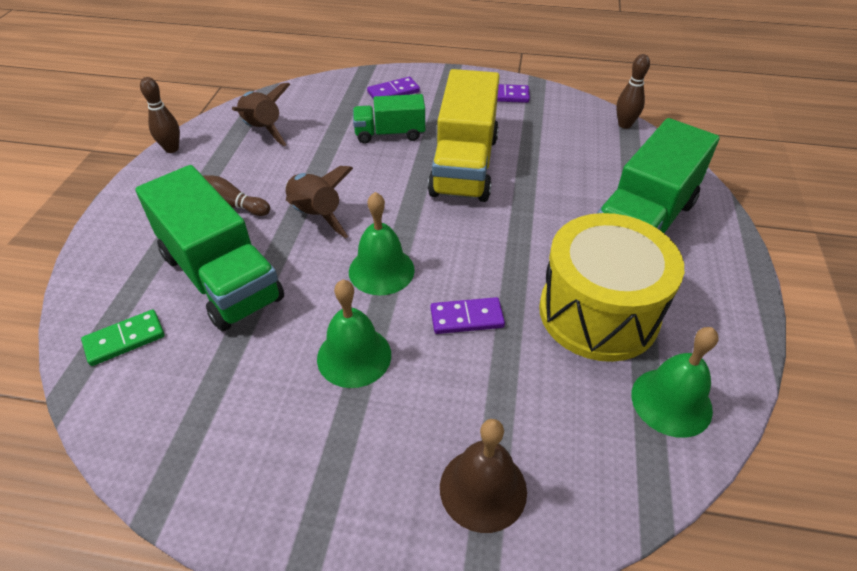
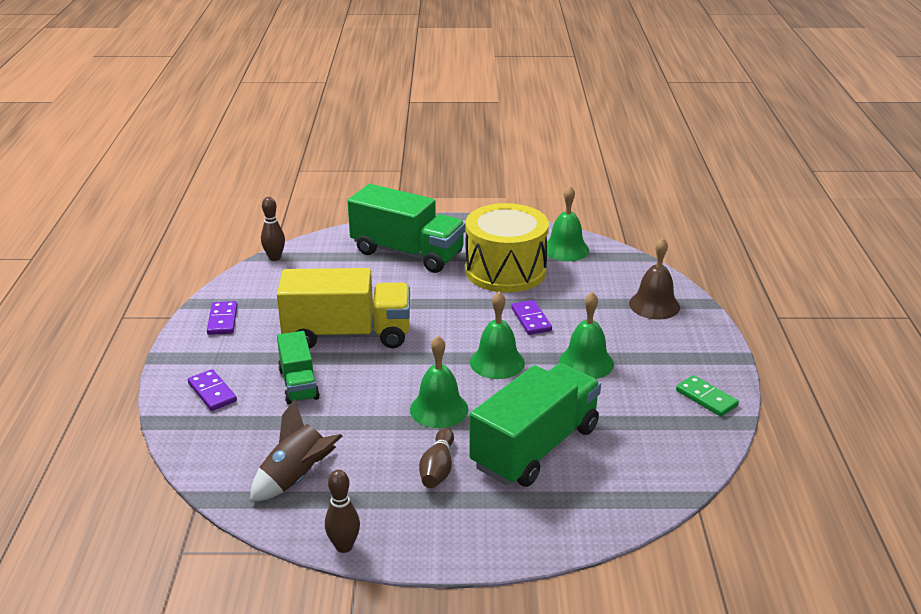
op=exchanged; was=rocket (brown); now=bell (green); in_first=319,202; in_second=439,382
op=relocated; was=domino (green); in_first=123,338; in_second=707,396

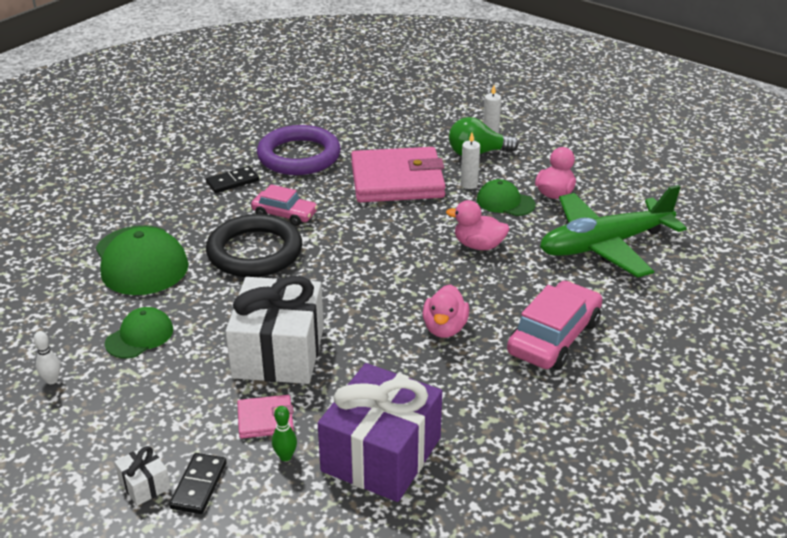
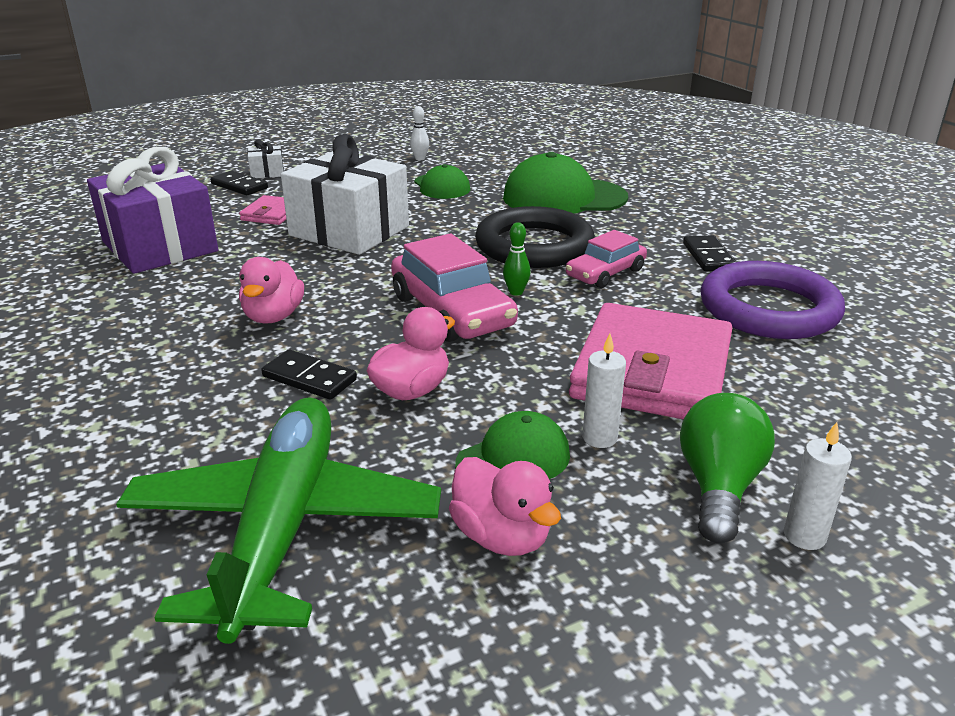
op=spun; was=duck (pink); in_first=446,311; in_second=271,290; clockwise=-120
op=appeared; now=domino (black); in_second=309,374
op=relocated; was=car (pink); in_first=554,325; in_second=454,287
op=relocated; was=bowling pin (green); in_first=284,433; in_second=517,259

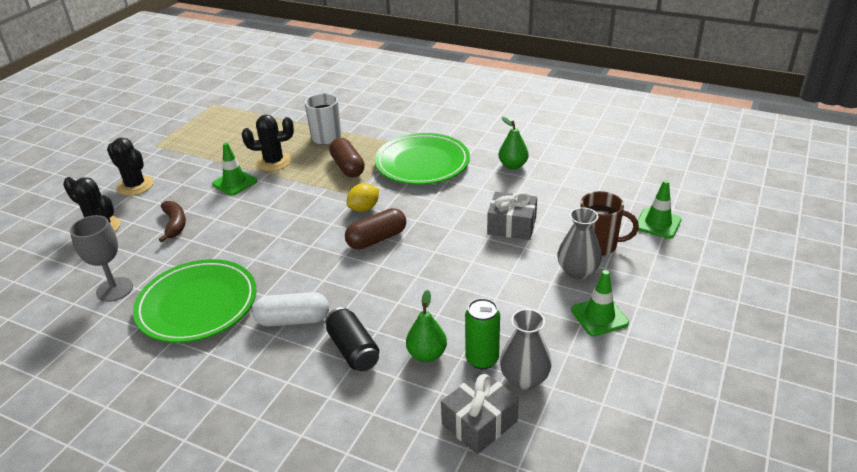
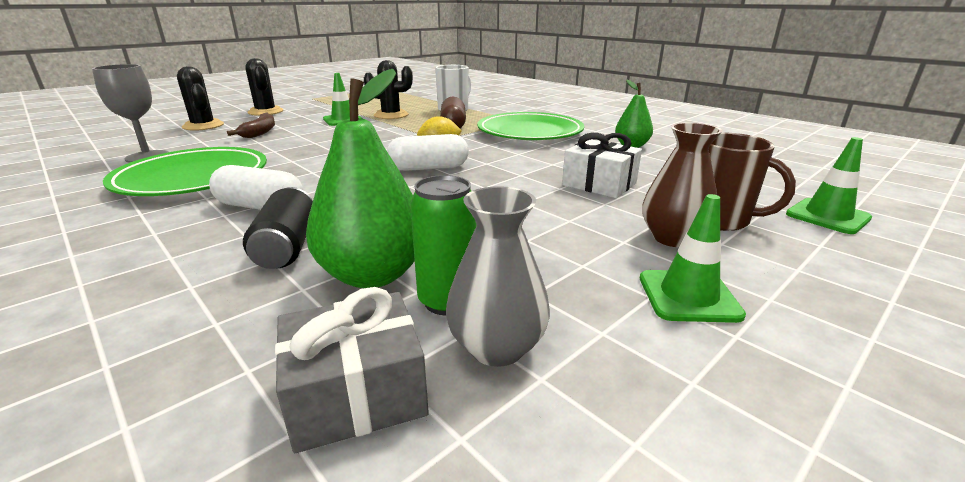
op=size; was=pear (green); in_first=426,326; in_second=360,178; ratio=1.67
op=colour; was=capsule (brown); now=capsule (white); in_first=375,229; in_second=428,152
op=colour; was=gift (grey); now=gift (white); in_first=512,216; in_second=602,165
op=colour; was=vase (grey); now=vase (brown); in_first=579,243; in_second=682,185

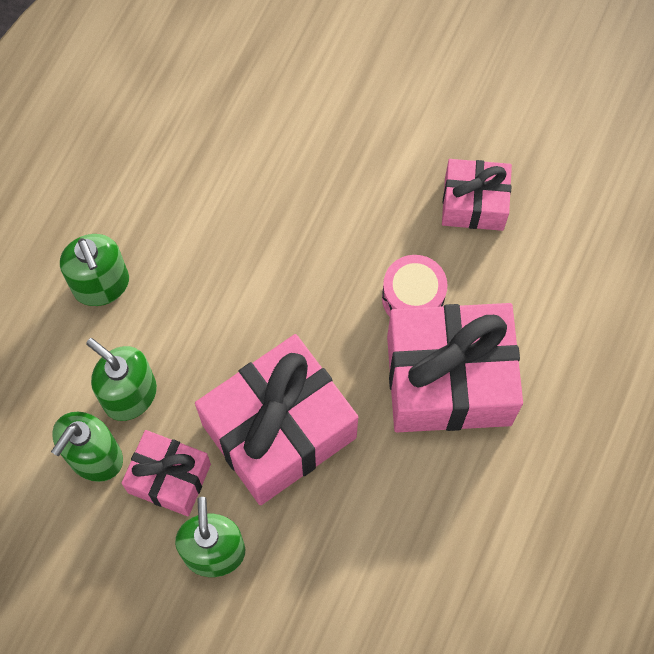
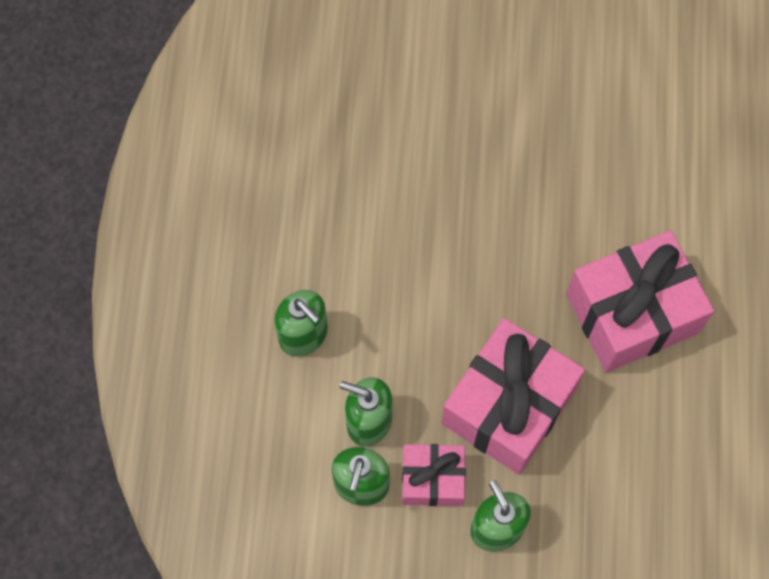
op=missing; was=drum (pink); in_first=415,286
op=missing; was=gift (pink); in_first=477,195

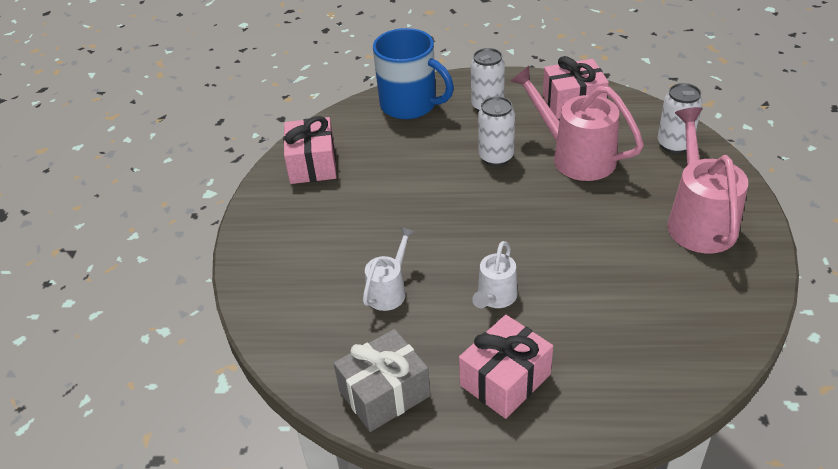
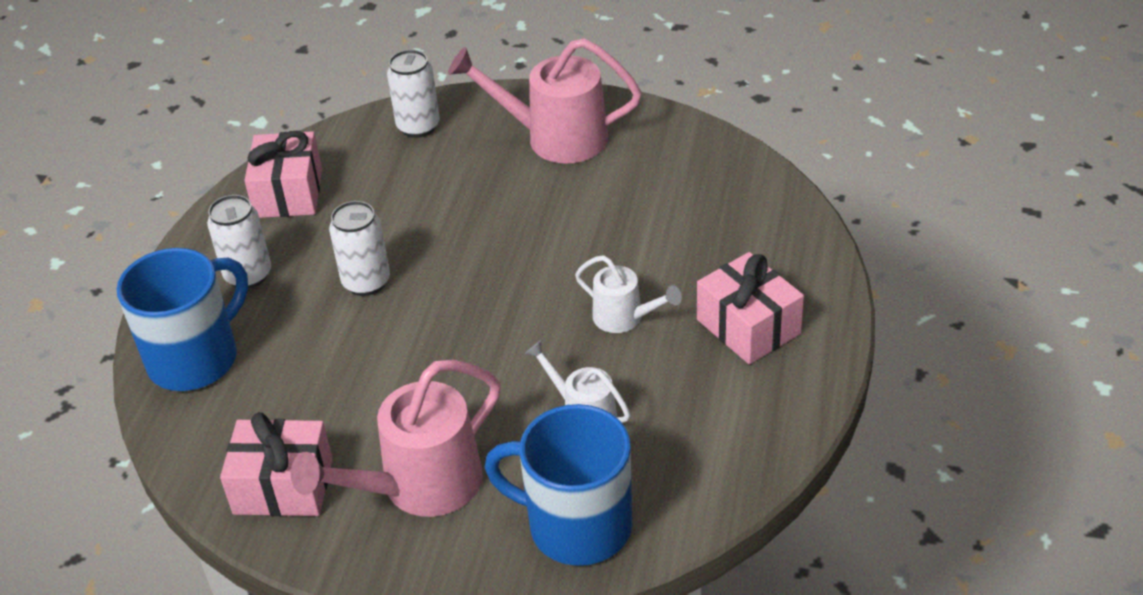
op=relocated; was=watering can (pink); in_first=577,123; in_second=396,438
op=appeared; now=mug (blue); in_second=558,485
op=missing; was=gift (grey); in_first=382,380

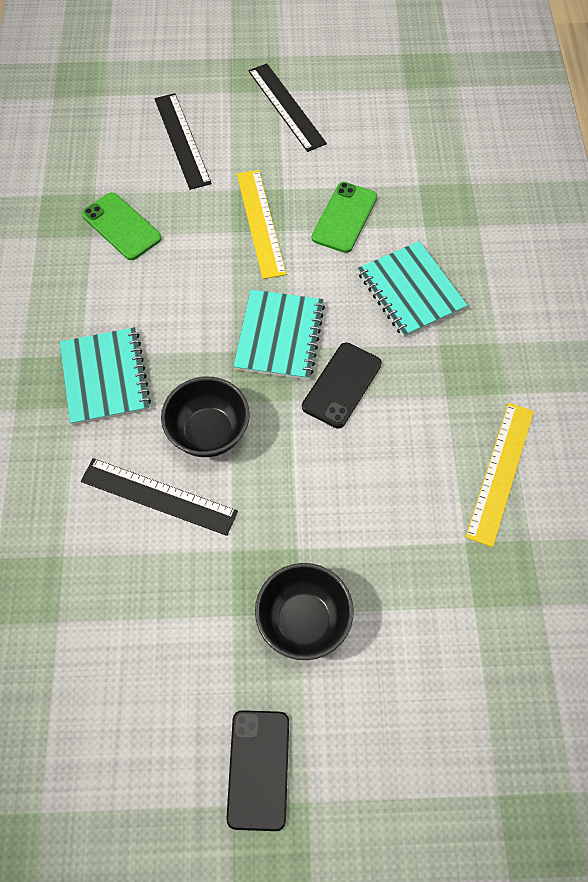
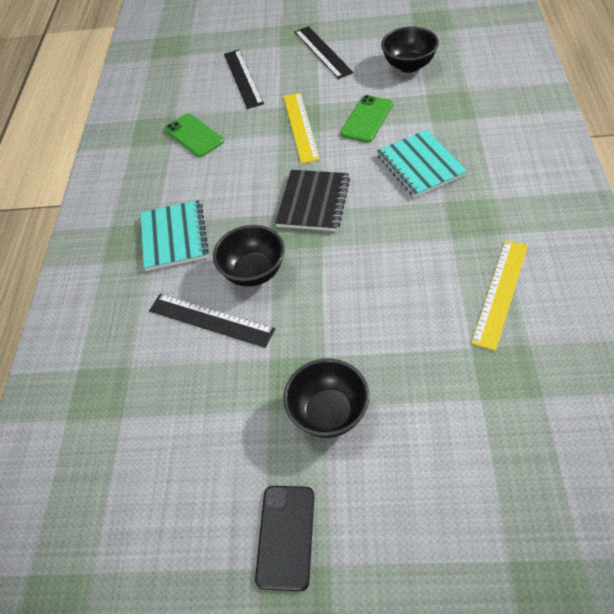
op=colour; was=notebook (turquoise); now=notebook (black); in_first=279,335; in_second=312,200
op=appeared; now=bowl (black); in_second=410,49
op=missing; was=phone (black); in_first=342,385

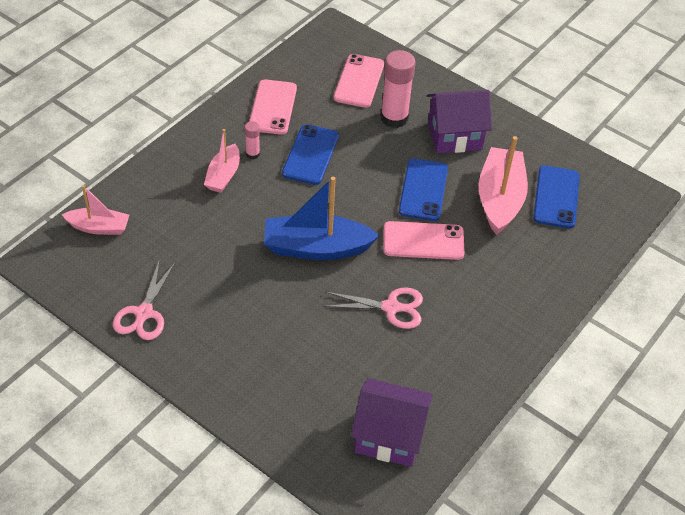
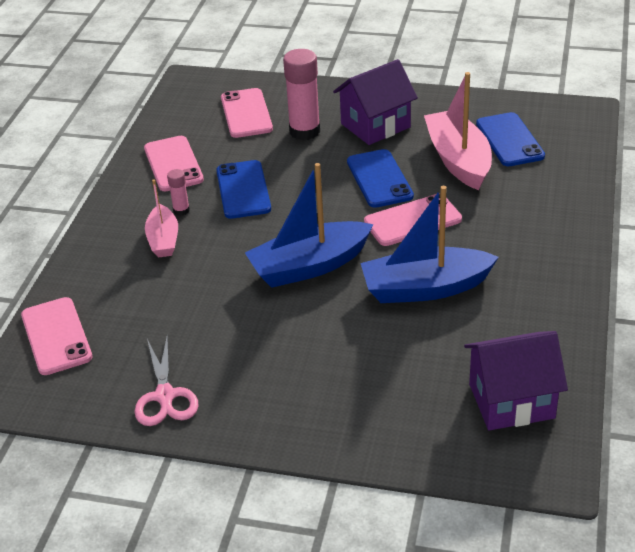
op=exchanged; was=boat (pink); now=phone (pink); in_first=95,210; in_second=57,336
op=exchanged; was=scissors (pink); now=boat (blue); in_first=373,308; in_second=429,244

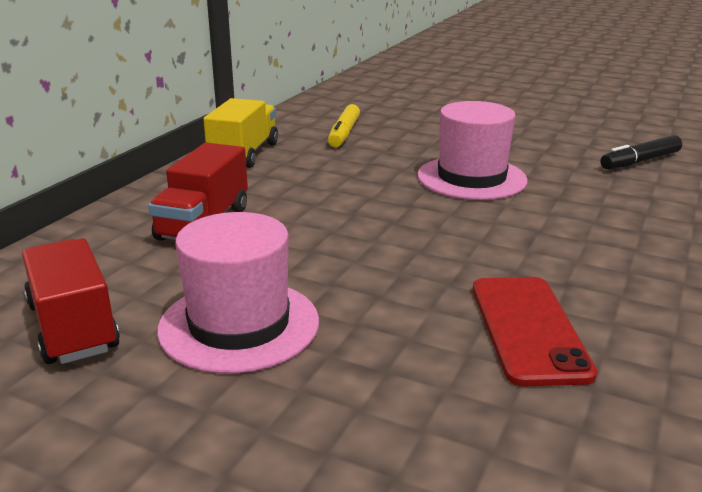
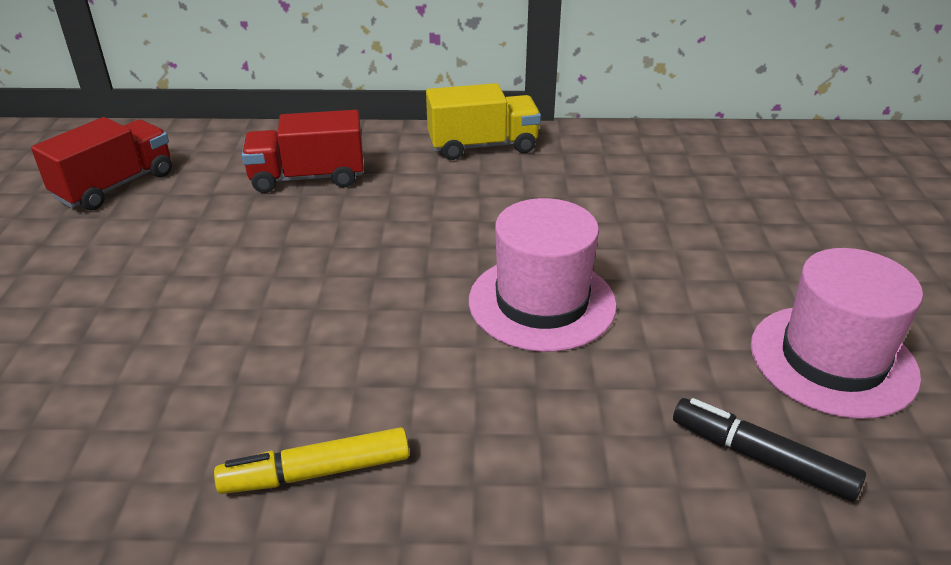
op=relocated; was=marker (yellow); in_first=344,125; in_second=311,460
op=relocated; was=hat (pink); in_first=238,292; in_second=837,333
op=missing; was=phone (red); in_first=535,331

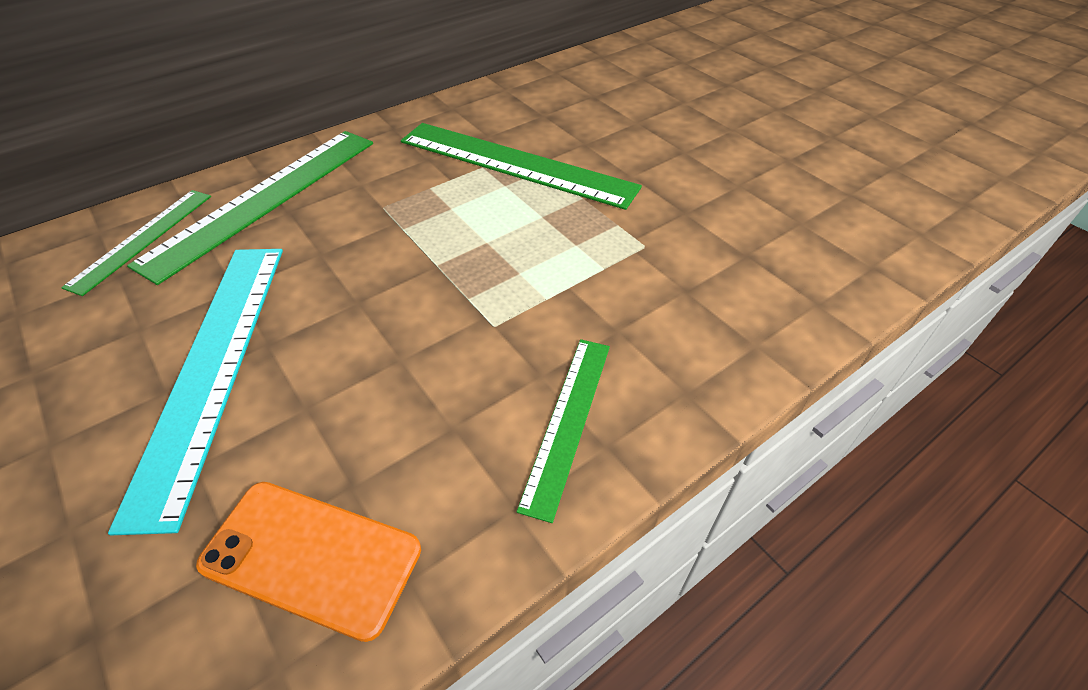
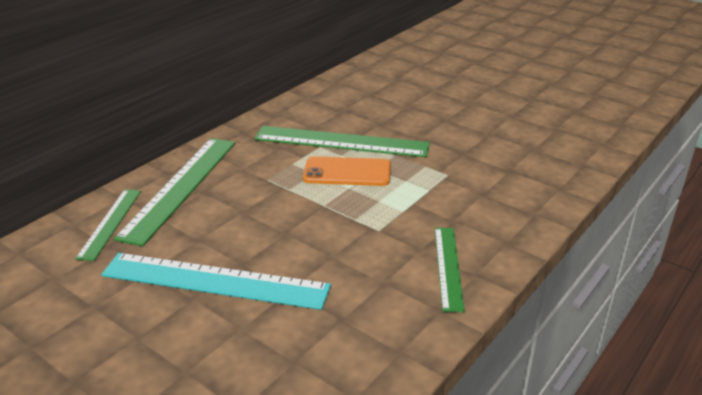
op=spun; was=ruler (turquoise); in_first=195,392; in_second=216,281; clockwise=-60
op=relocated; was=phone (orange); in_first=308,562; in_second=347,171

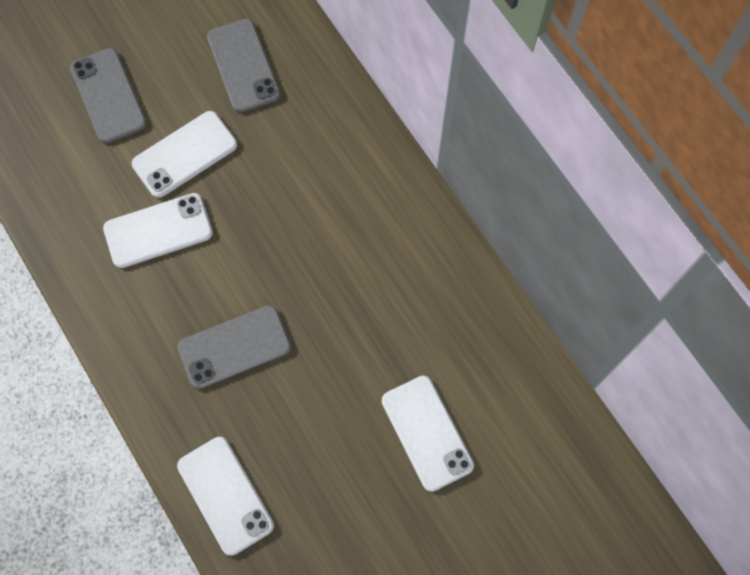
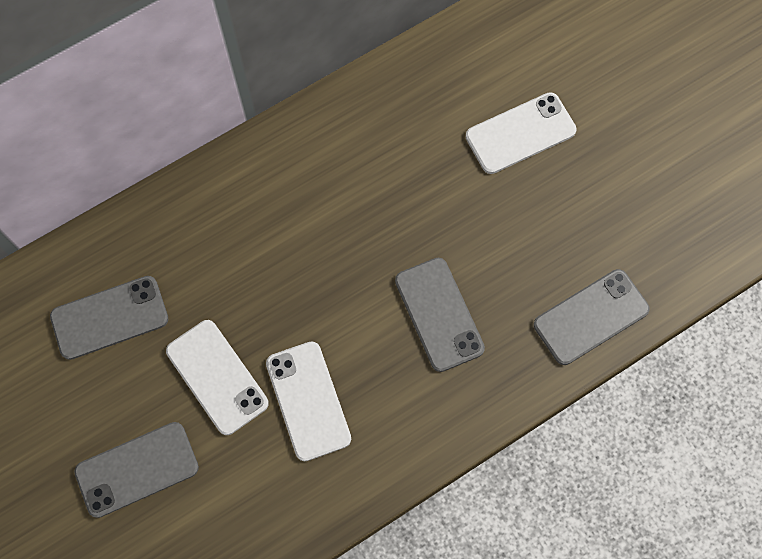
op=colour; was=phone (white); now=phone (grey); in_first=225,496; in_second=592,317

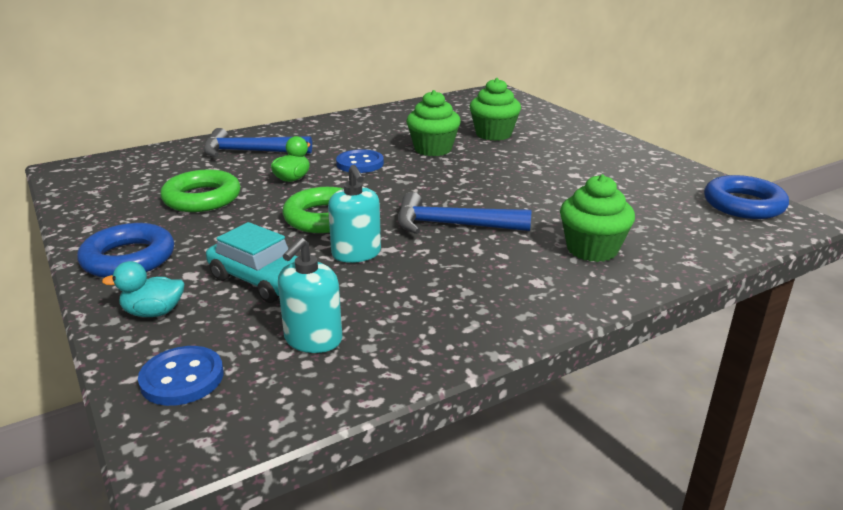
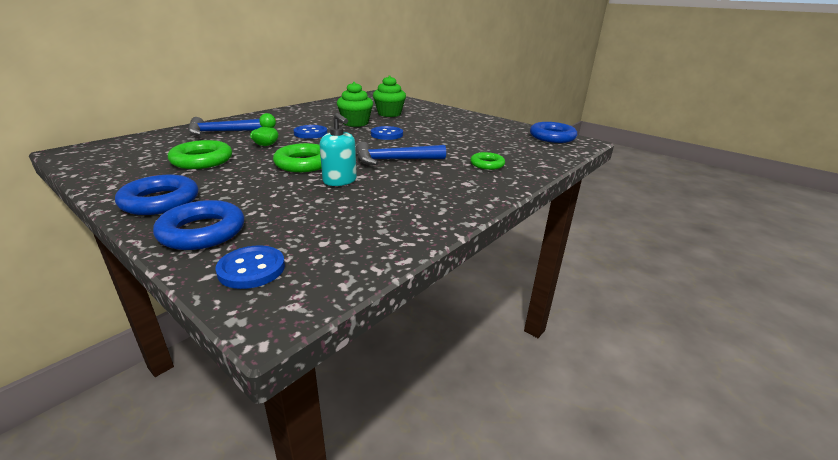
op=exchanged; was=duck (turquoise); now=ring (blue); in_first=143,289; in_second=198,225
op=appeared; now=button (blue); in_second=387,133
op=exchanged; was=cupcake (green); now=ring (green); in_first=597,218; in_second=487,161
op=missing; was=car (turquoise); in_first=252,262
op=missing; was=soap dispenser (turquoise); in_first=310,295

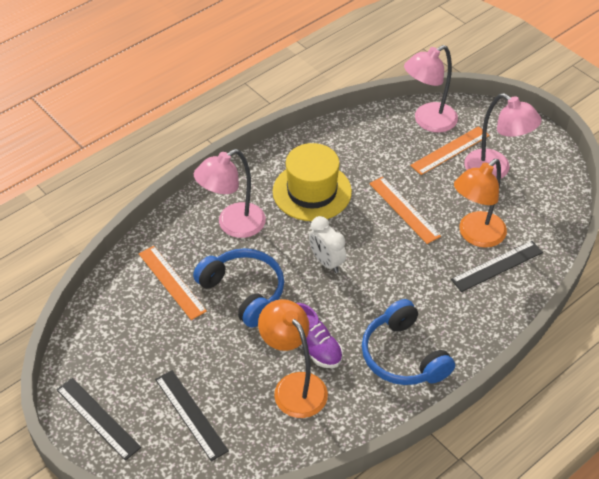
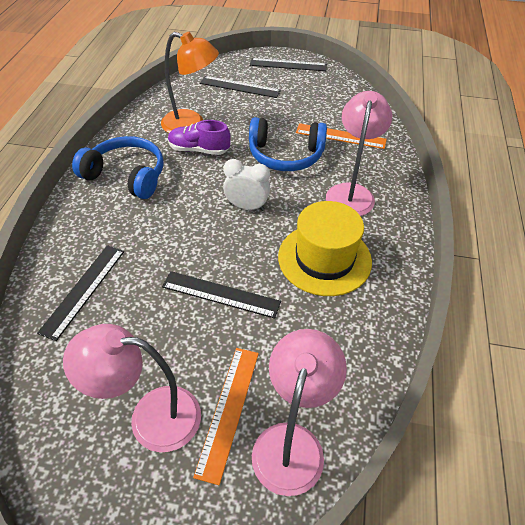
op=colour; was=ruler (orange); now=ruler (black); in_first=405,210; in_second=221,295
op=missing; was=lamp (orange); in_first=480,203

